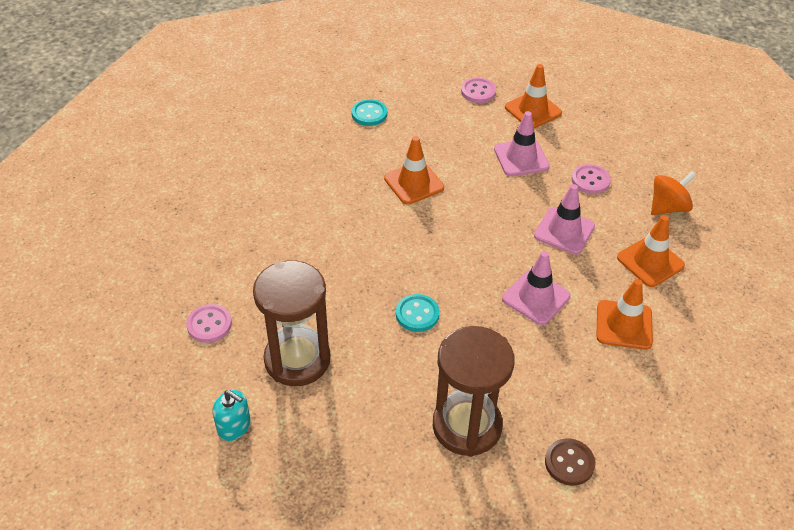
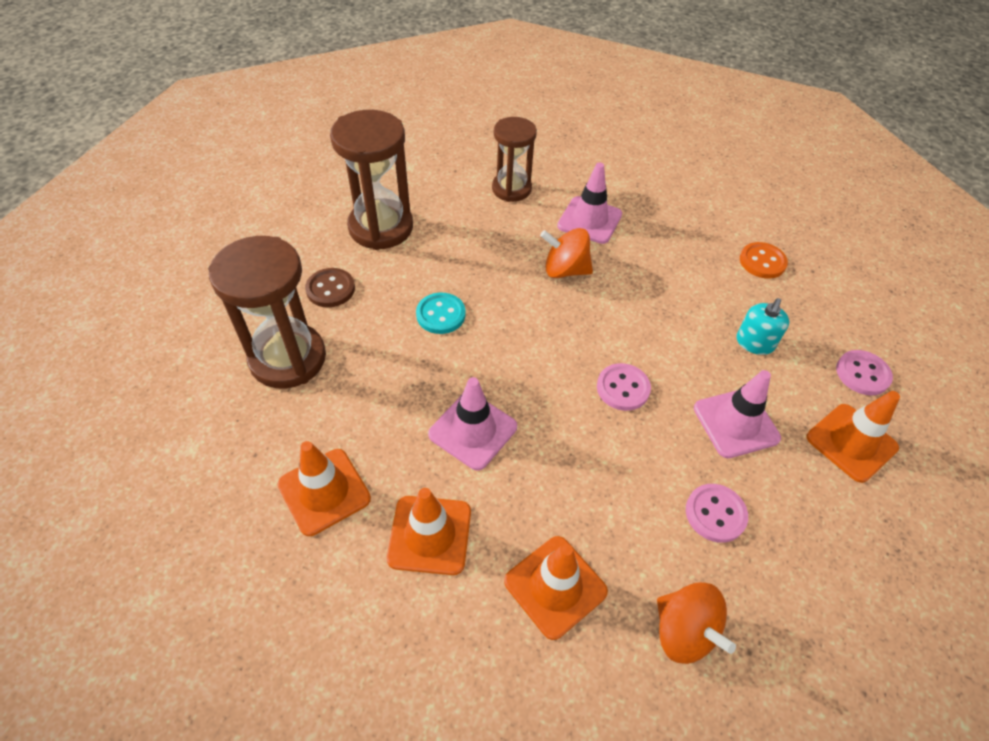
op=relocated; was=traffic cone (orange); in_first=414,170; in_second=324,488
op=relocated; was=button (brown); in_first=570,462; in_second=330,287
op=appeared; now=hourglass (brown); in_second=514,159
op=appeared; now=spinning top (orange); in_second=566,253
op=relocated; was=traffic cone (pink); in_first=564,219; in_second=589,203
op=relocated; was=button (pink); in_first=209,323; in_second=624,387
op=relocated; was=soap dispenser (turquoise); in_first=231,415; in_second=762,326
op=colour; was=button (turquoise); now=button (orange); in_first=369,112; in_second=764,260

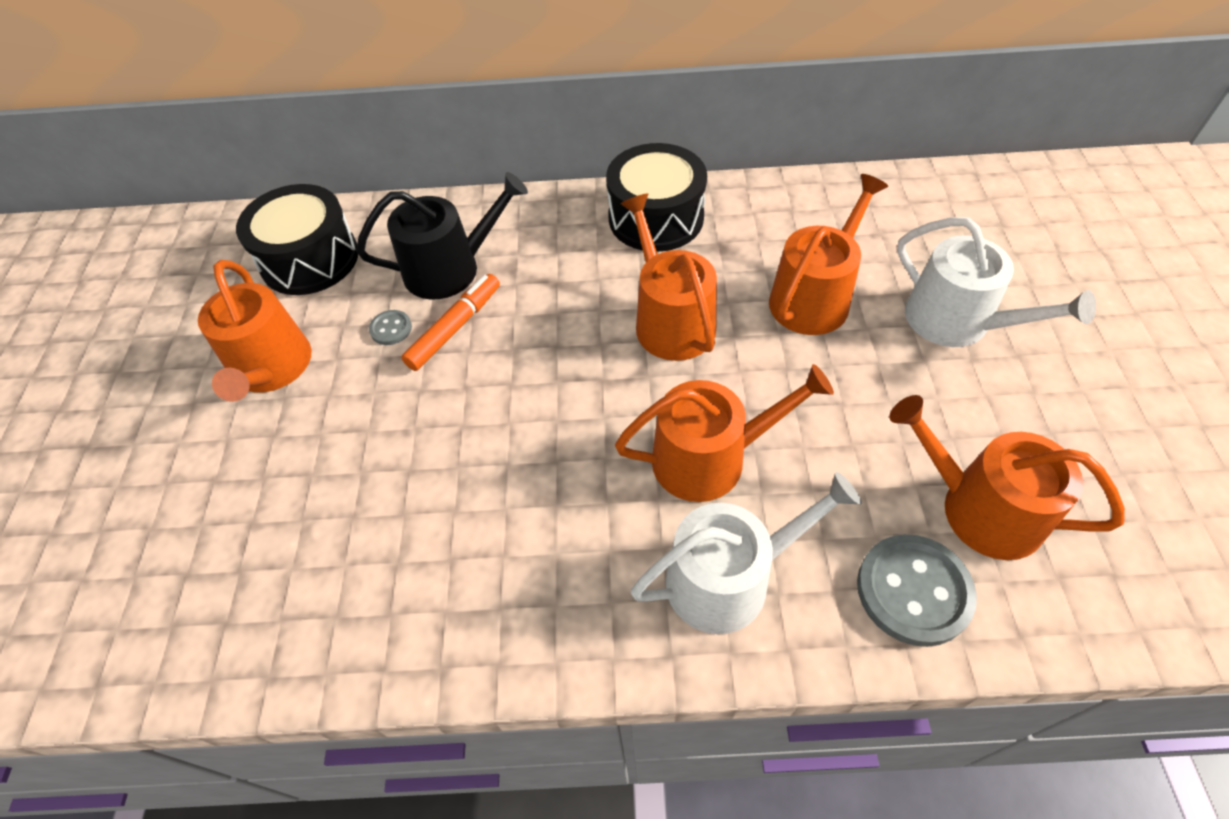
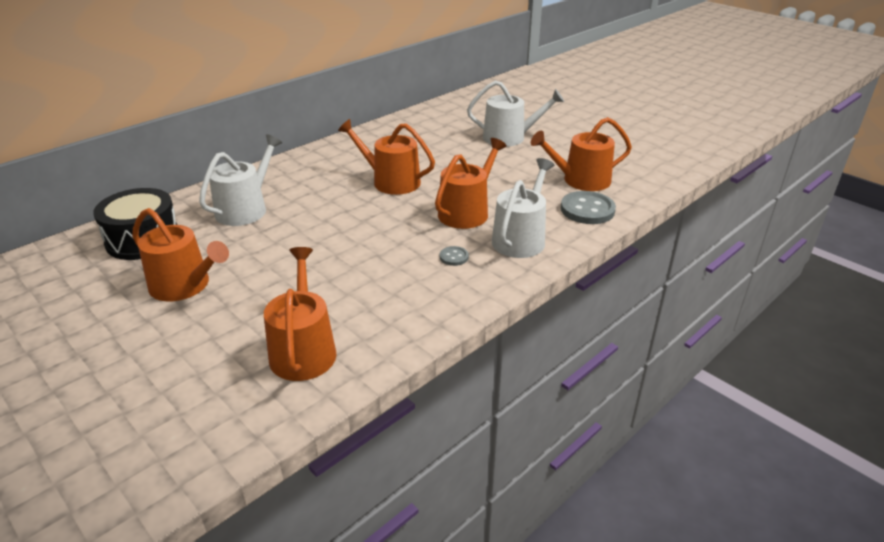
op=colour; was=watering can (black); now=watering can (white); in_first=442,235; in_second=240,180
op=relocated; was=watering can (orange); in_first=828,254; in_second=300,314
op=relocated; was=button (grey); in_first=390,327; in_second=454,256
op=missing; was=marker (orange); in_first=450,322
op=missing; was=drum (black); in_first=656,197

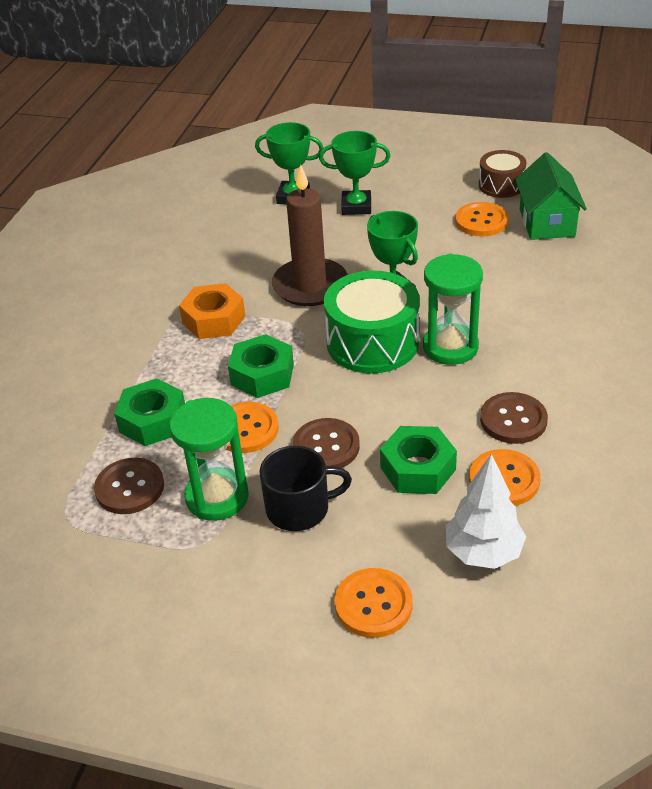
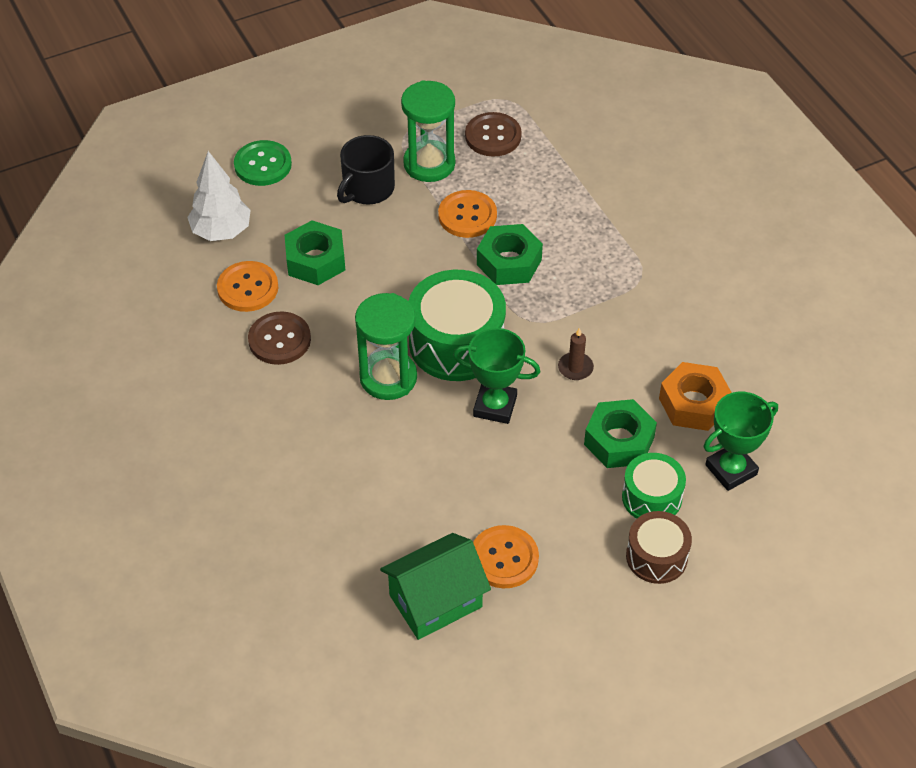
op=colour; was=button (orange); now=button (green); in_first=374,603; in_second=263,163
op=spun; was=house (green); in_first=551,196; in_second=435,586; clockwise=-75
op=size; was=candle (brown); in_first=310,235; in_second=576,354; ratio=0.42
op=relocated; was=nut (green); in_first=149,412; in_second=620,433
op=exchanged; was=trophy (green); now=drum (green); in_first=354,173; in_second=654,486
op=relocated; was=drum (brown); in_first=502,174; in_second=659,547
op=relocated; was=nut (orange); in_first=212,311; in_second=695,396
op=missing; was=button (brown); in_first=326,443

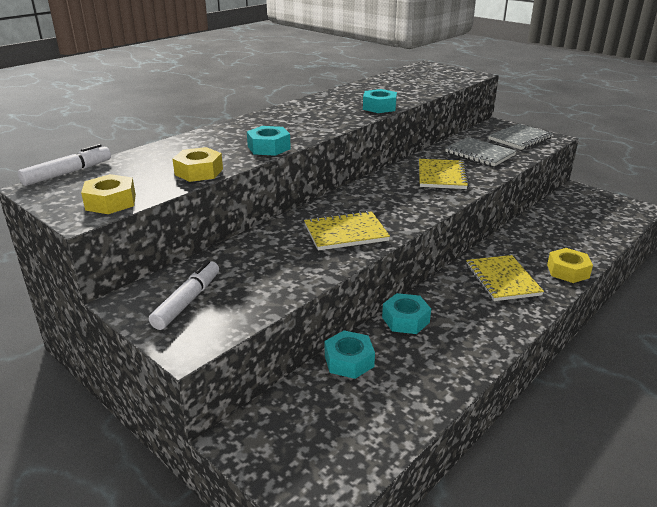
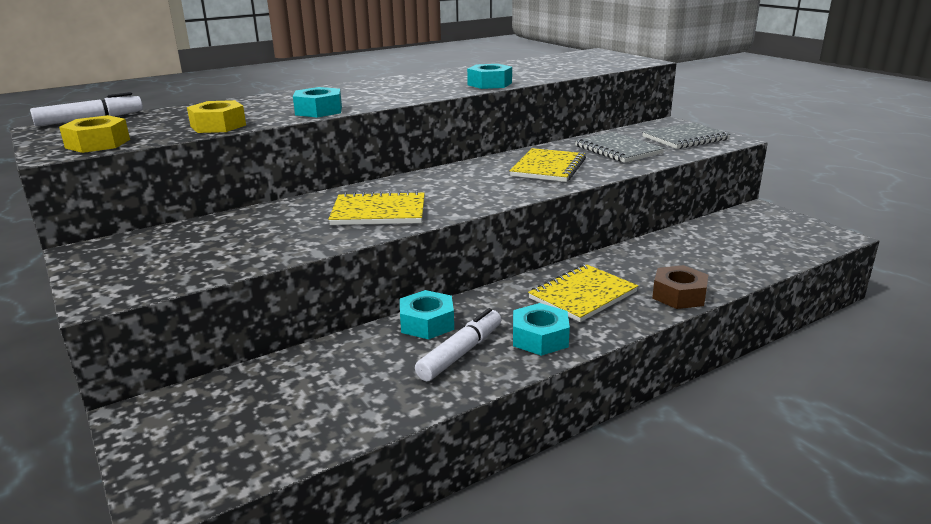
op=relocated; was=marker (white); in_first=184,295; in_second=458,344
op=relocated; was=nut (turquoise); in_first=350,354; in_second=541,329
op=spun; was=notebook (yellow); in_first=505,278; in_second=583,293; clockwise=45
op=colour; was=nut (yellow); now=nut (brown); in_first=570,265; in_second=680,287

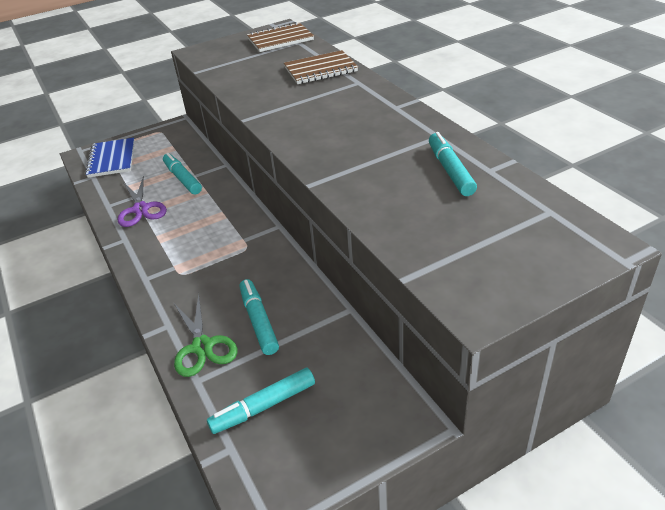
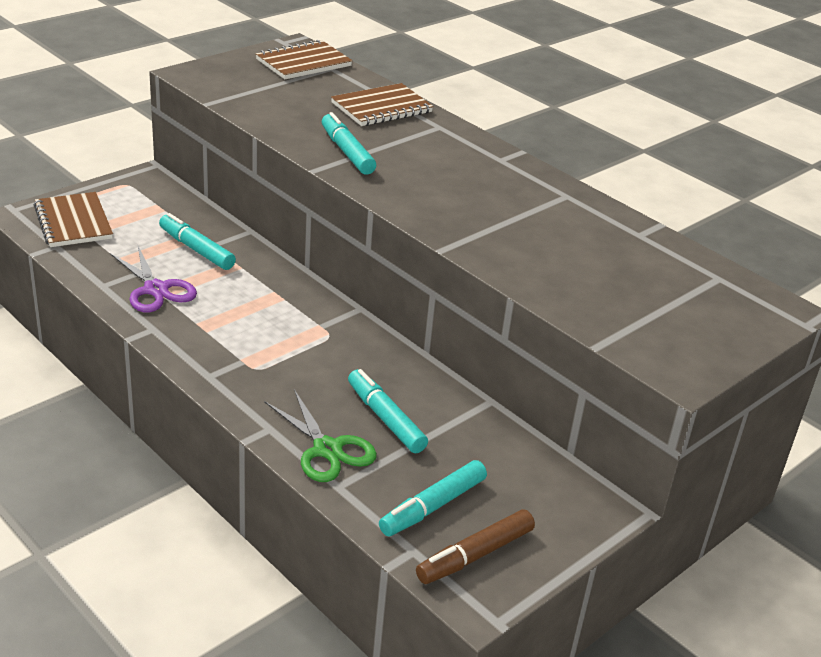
op=colour; was=notebook (blue); now=notebook (brown); in_first=110,158; in_second=73,219
op=relocated; was=marker (turquoise); in_first=453,164; in_second=349,143
op=appeared; now=marker (brown); in_second=475,546

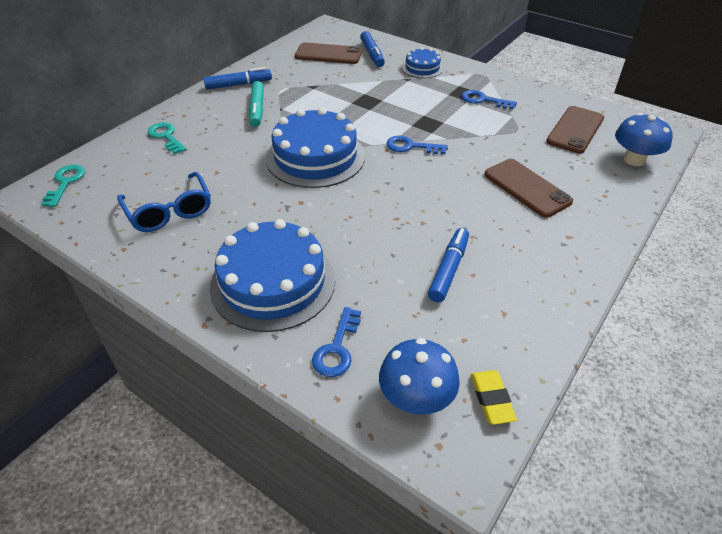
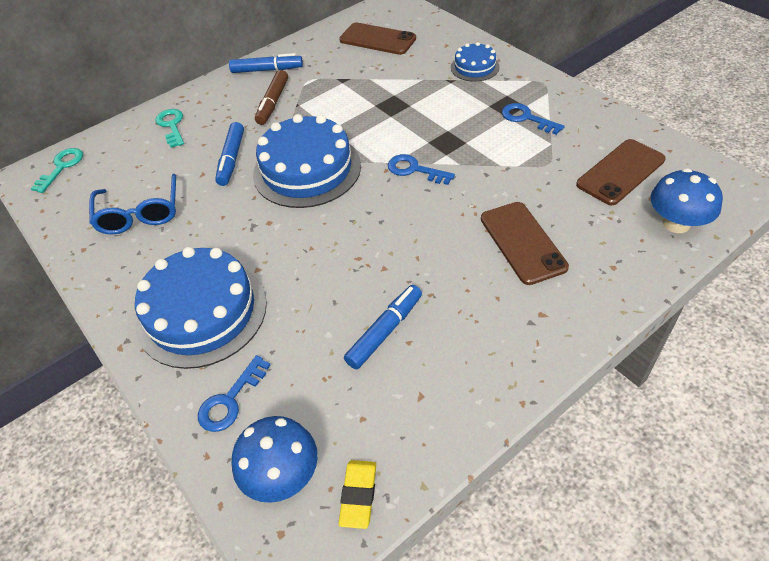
op=relocated; was=marker (blue); in_first=372,49; in_second=229,154
op=colour; was=marker (turquoise); now=marker (brown); in_first=256,104; in_second=271,97

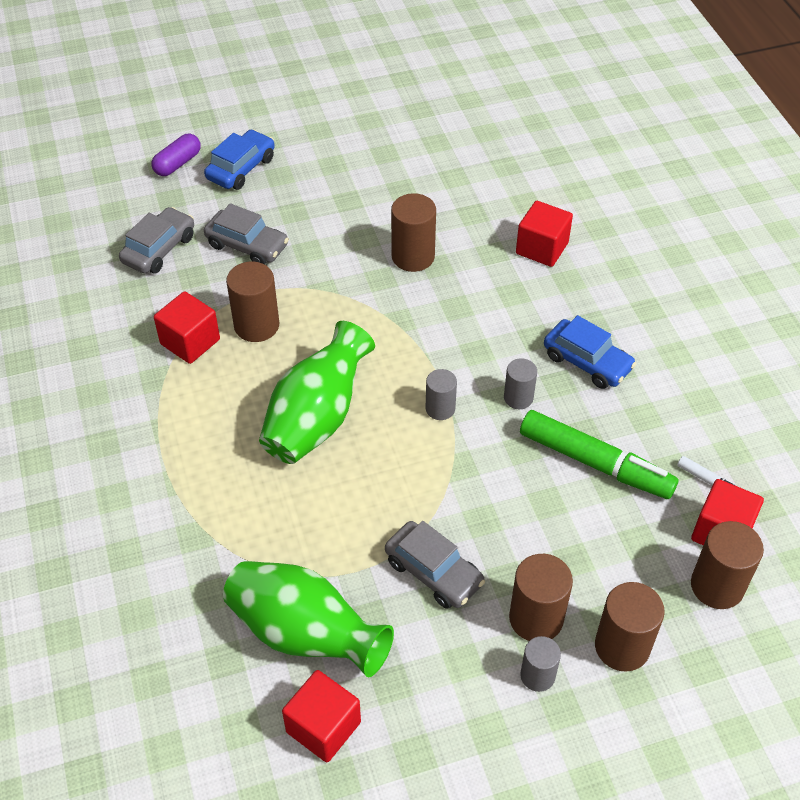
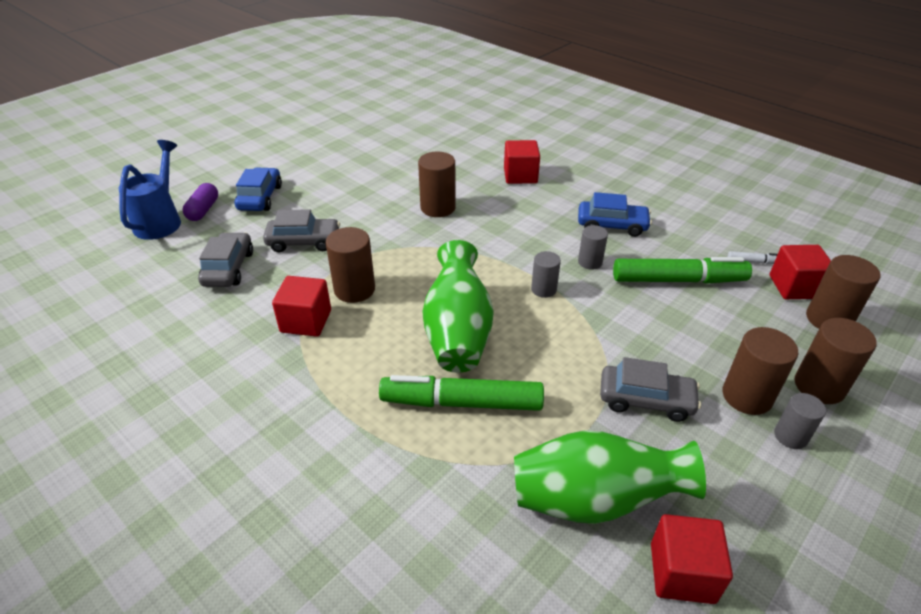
op=appeared; now=watering can (blue); in_second=149,190
op=appeared; now=marker (green); in_second=461,393

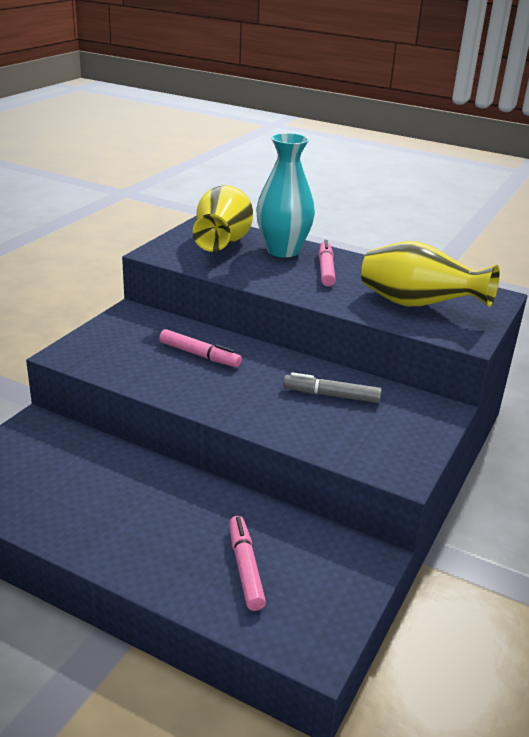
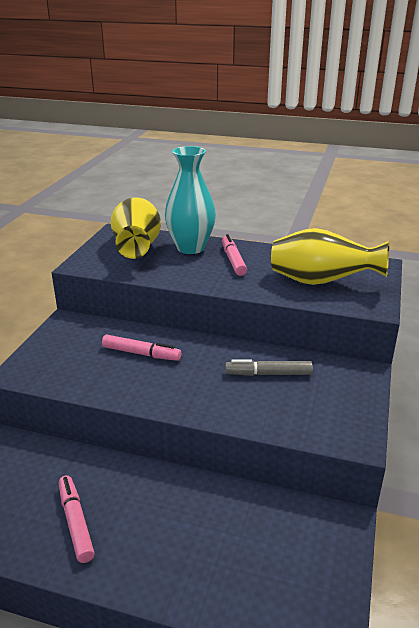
op=relocated; was=marker (pink); in_first=247,563; in_second=76,519

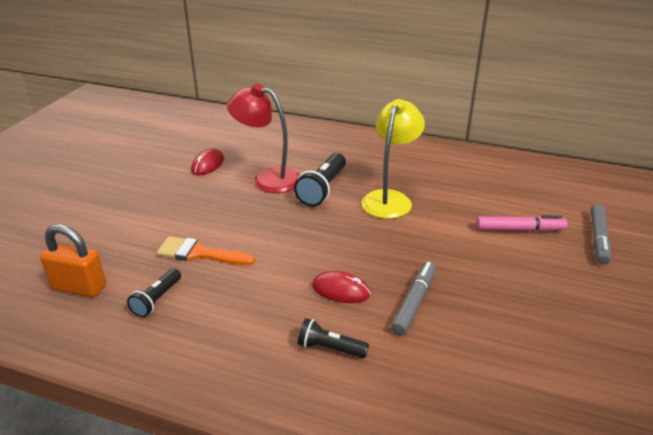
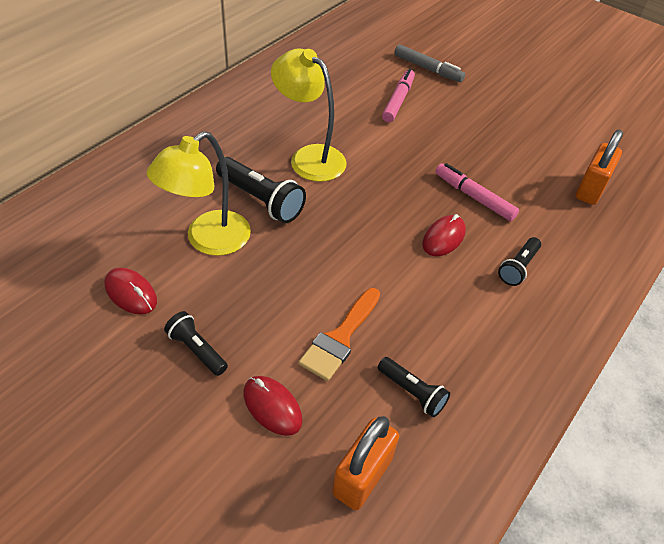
op=colour; was=lamp (red); now=lamp (yellow); in_first=263,138; in_second=198,193
op=appeared; now=flashlight (black); in_second=196,343
op=appeared; now=mouse (red); in_second=273,406
op=colour; was=marker (grey); now=marker (pink); in_first=413,299; in_second=477,192
op=appeared; now=padlock (orange); in_second=599,167

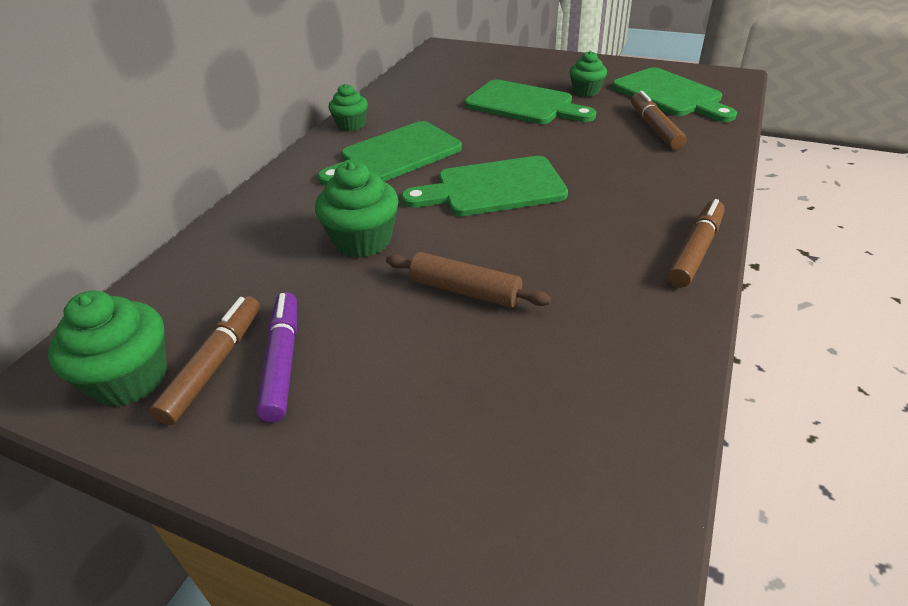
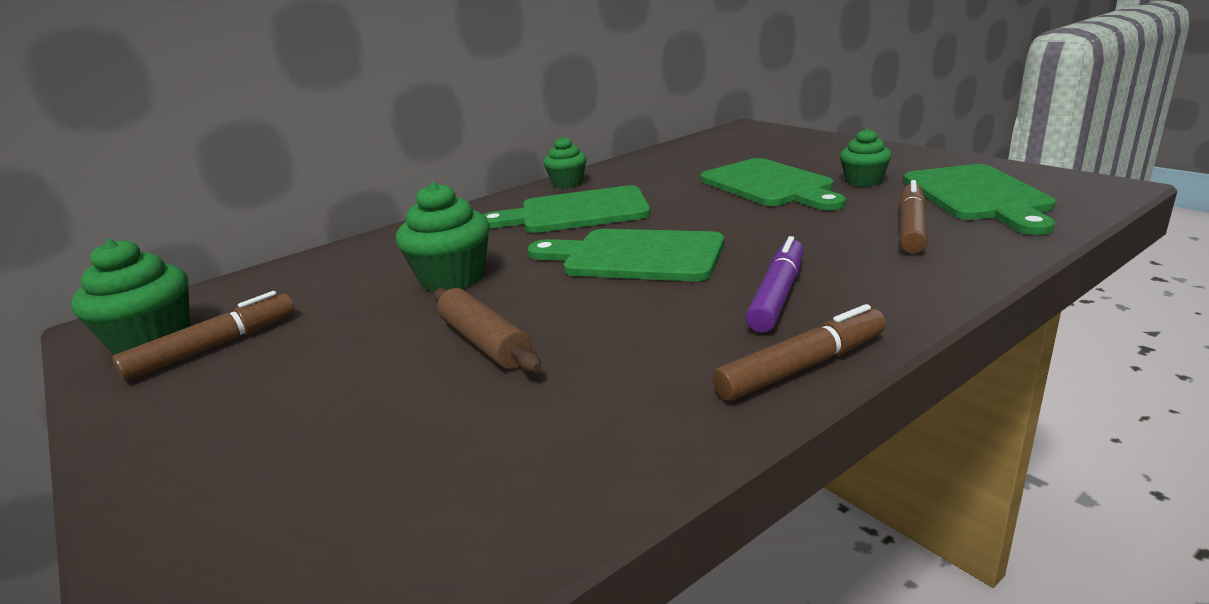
op=relocated; was=marker (purple); in_first=276,357; in_second=775,284

